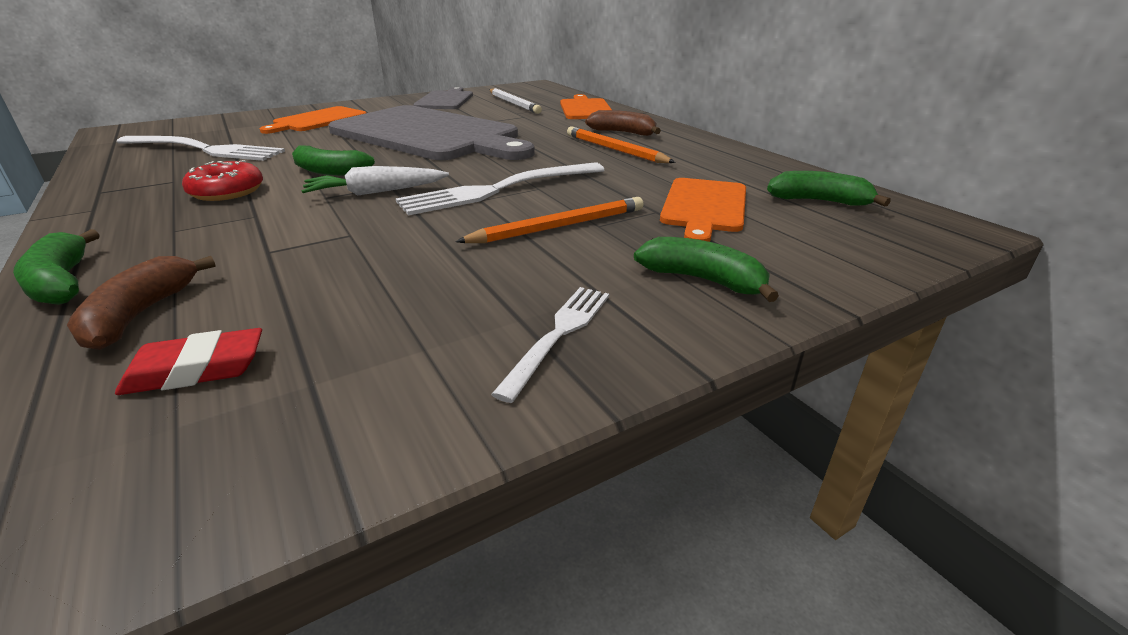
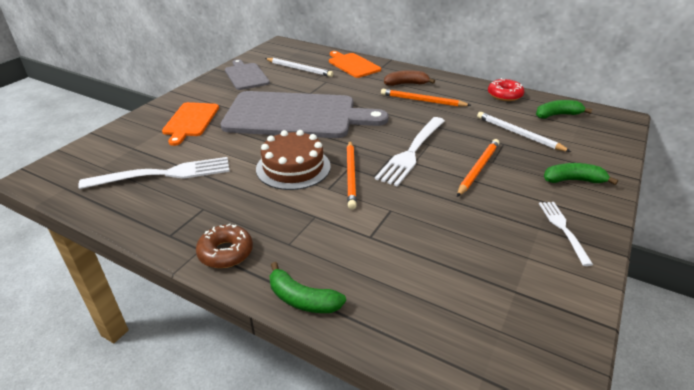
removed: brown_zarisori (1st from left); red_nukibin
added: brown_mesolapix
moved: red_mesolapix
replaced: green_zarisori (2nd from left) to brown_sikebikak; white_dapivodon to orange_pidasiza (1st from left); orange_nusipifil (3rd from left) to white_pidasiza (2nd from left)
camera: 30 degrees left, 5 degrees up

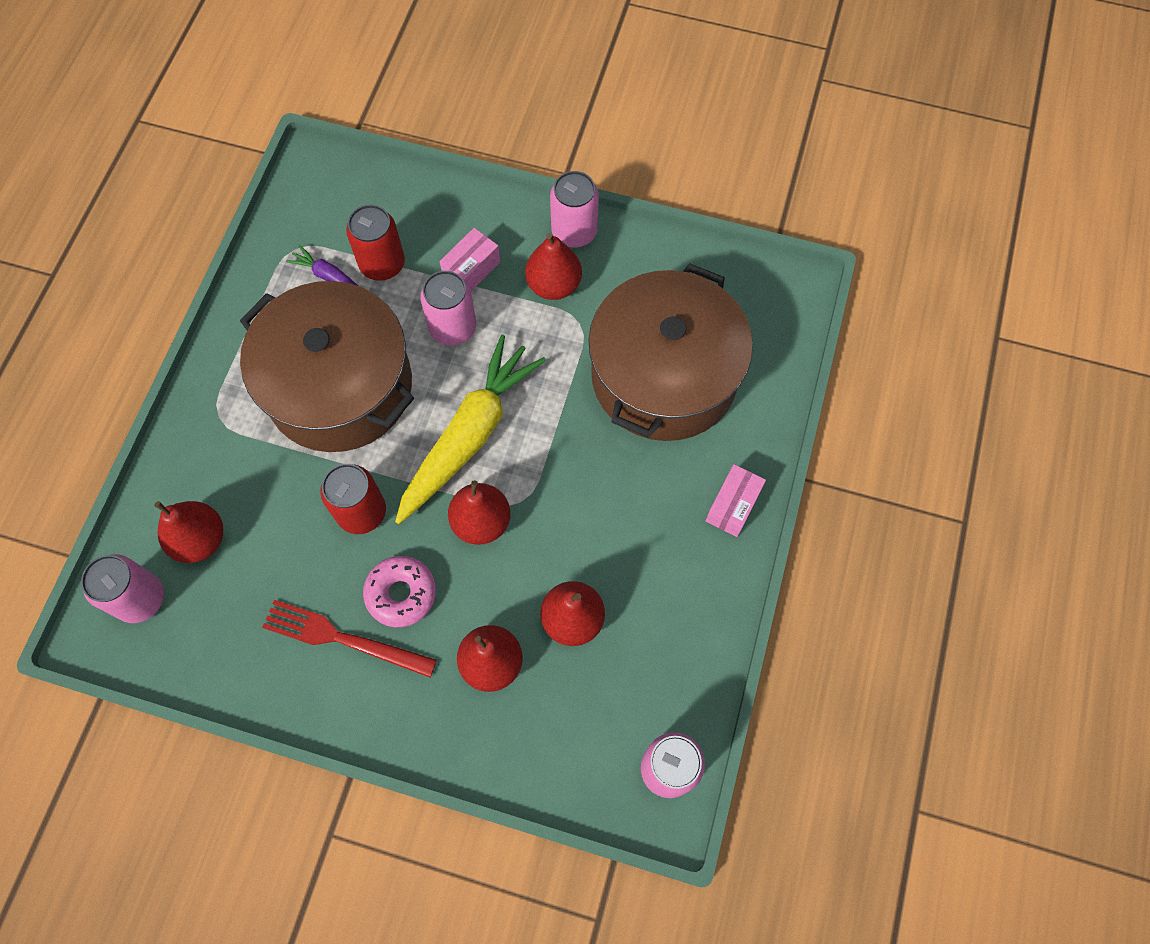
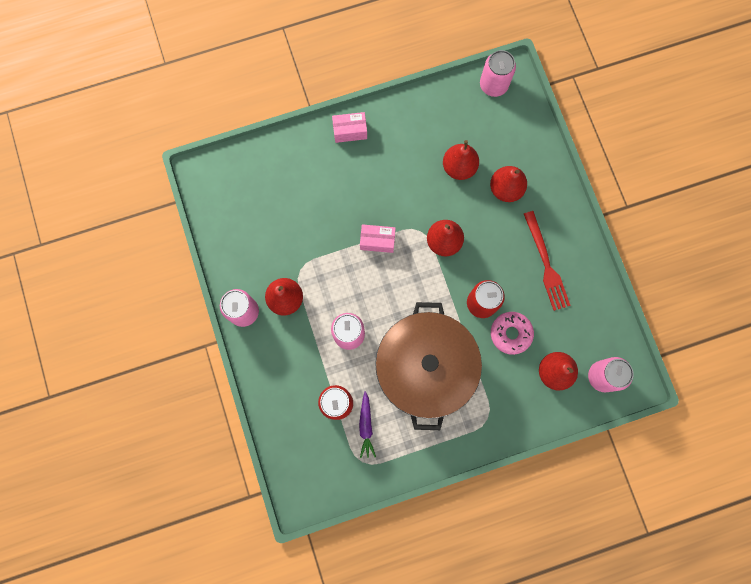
removed: yellow_dapivodon; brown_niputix (2nd from left)
moved: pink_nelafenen (1st from left in the first image) to pink_nelafenen (2nd from left); pink_mesolapix
camera: 125 degrees left, 10 degrees up

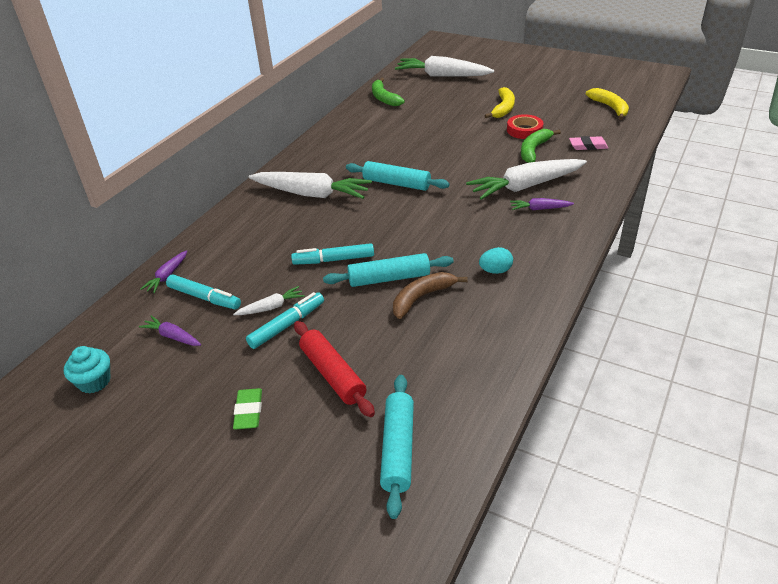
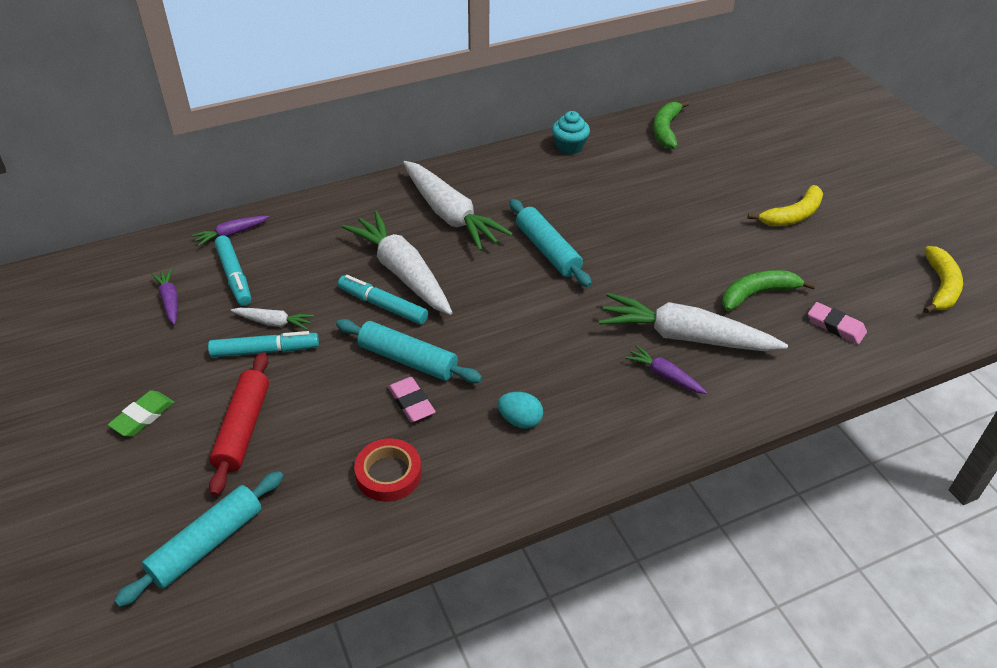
moved: white_dapivodon (3rd from left in the first image) to white_dapivodon (2nd from left); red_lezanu; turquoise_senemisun
replaced: brown_zarisori to pink_nukibin (1st from left)
camera: 35 degrees right, 5 degrees up

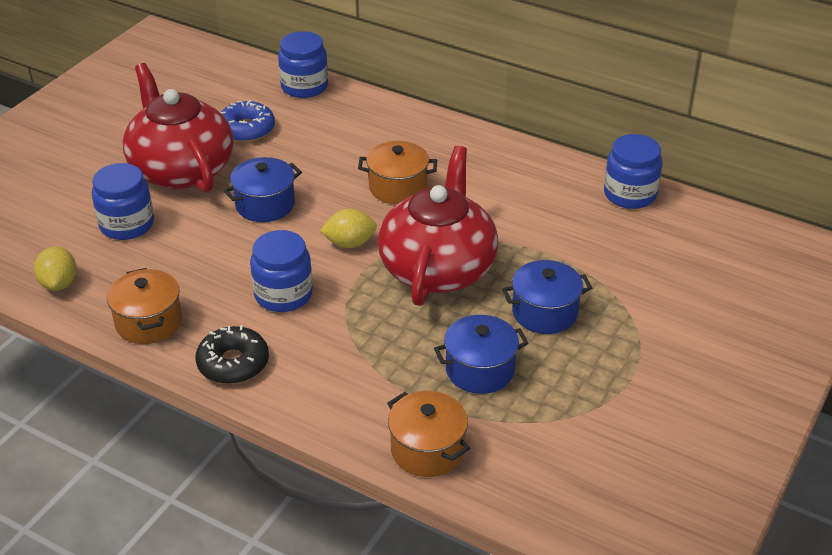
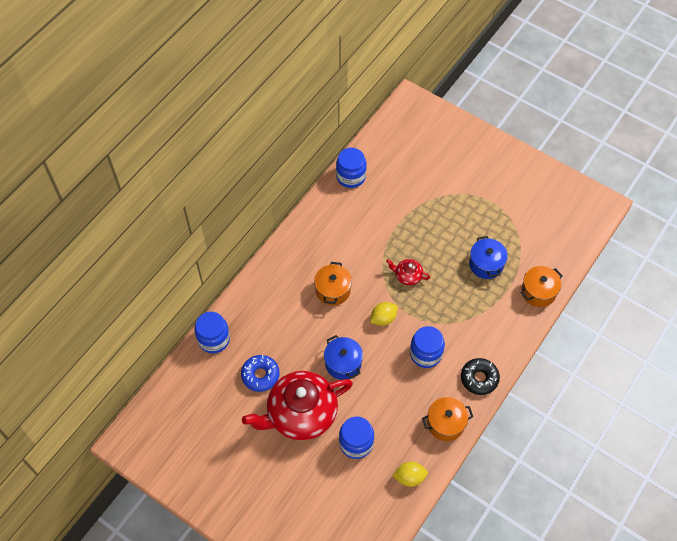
removed: blue_niputix (3rd from left)
turned: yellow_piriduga (2nd from left in the first image) 60 degrees clockwise
resized: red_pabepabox (2nd from left) x0.43
camera: 85 degrees left, 20 degrees up

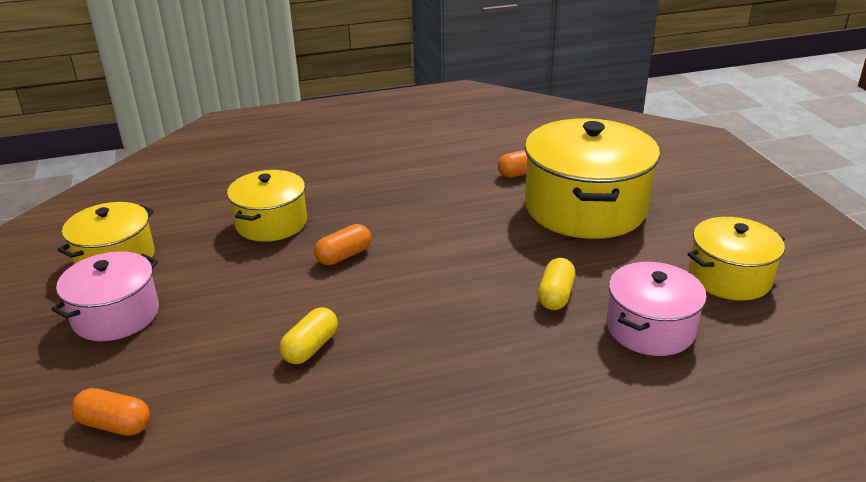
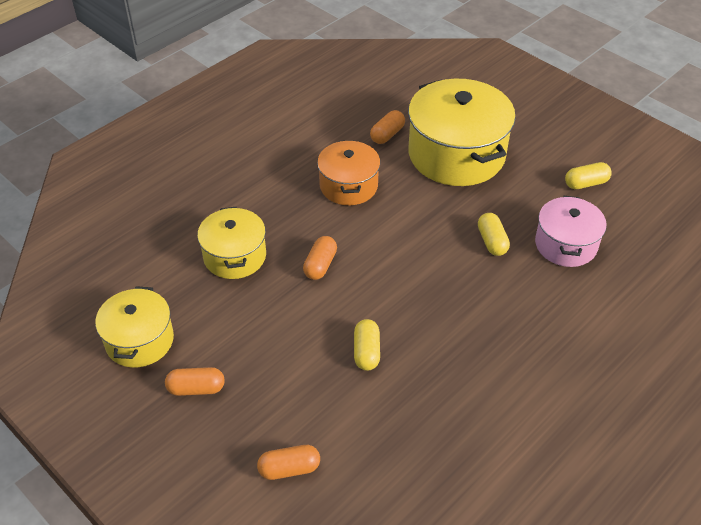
added: orange_niputix
replaced: pink_niputix (1st from left) to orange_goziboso (1st from left); yellow_niputix (4th from left) to yellow_goziboso (3rd from left)
camera: 30 degrees left, 15 degrees up

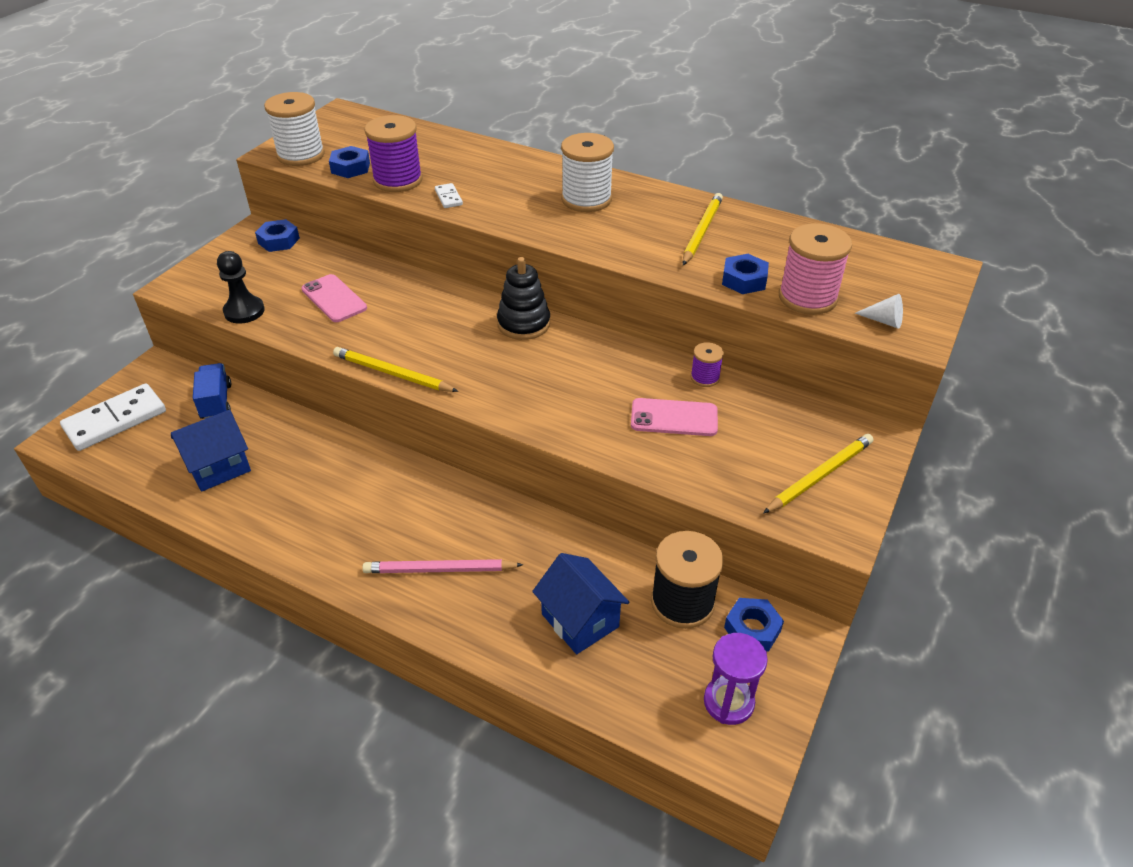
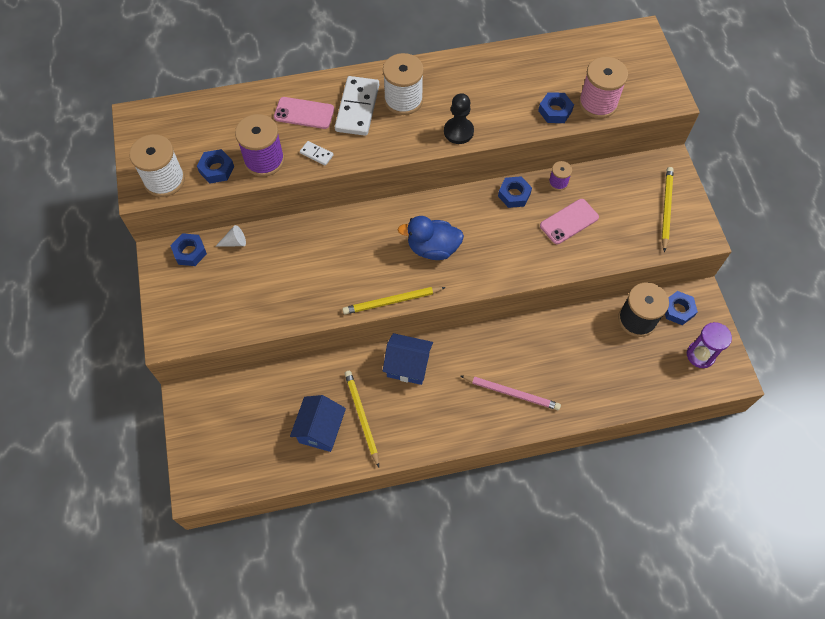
removed: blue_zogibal; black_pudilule
added: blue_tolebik; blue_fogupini (3rd from left)
moved: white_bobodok; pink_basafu (1st from left); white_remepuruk (1st from left in the first image) to white_remepuruk (2nd from left); yellow_pidasiza (2nd from left in the first image) to yellow_pidasiza (1st from left); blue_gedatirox (2nd from left); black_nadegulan
turned: pink_pidasiza 120 degrees counterclockwise
camera: 40 degrees left, 20 degrees up

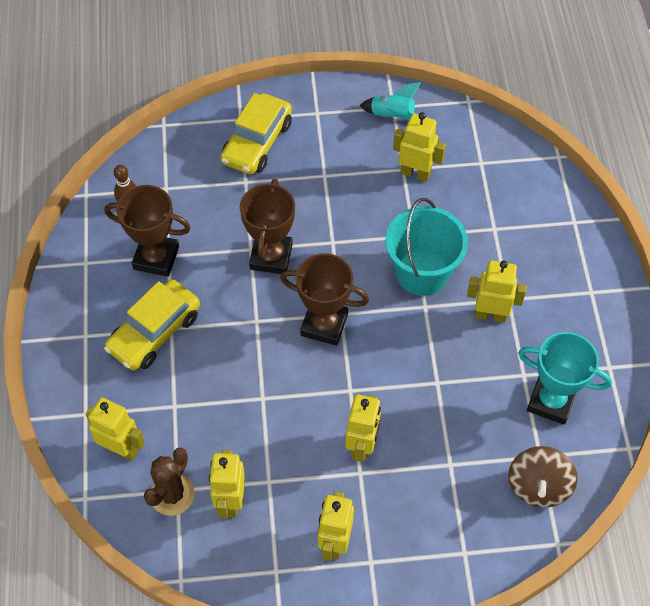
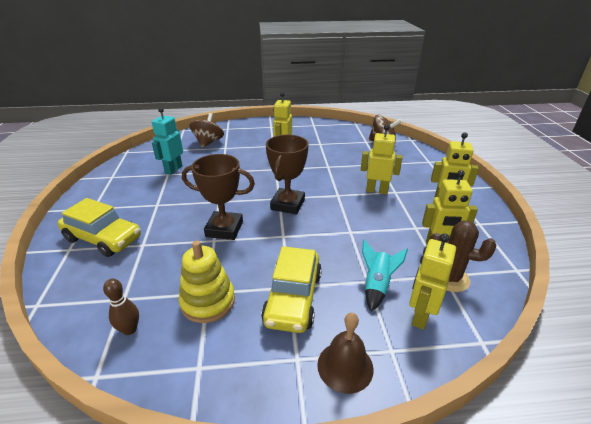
removed: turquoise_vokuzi; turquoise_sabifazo
added: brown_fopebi (1st from left); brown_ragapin
moved: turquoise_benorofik
replaced: brown_sabifazo (1st from left) to yellow_pudilule
recoloured: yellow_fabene (5th from left) to turquoise_fabene
turned: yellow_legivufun (1st from left in the first image) 60 degrees clockwise
camera: 90 degrees left, 25 degrees down

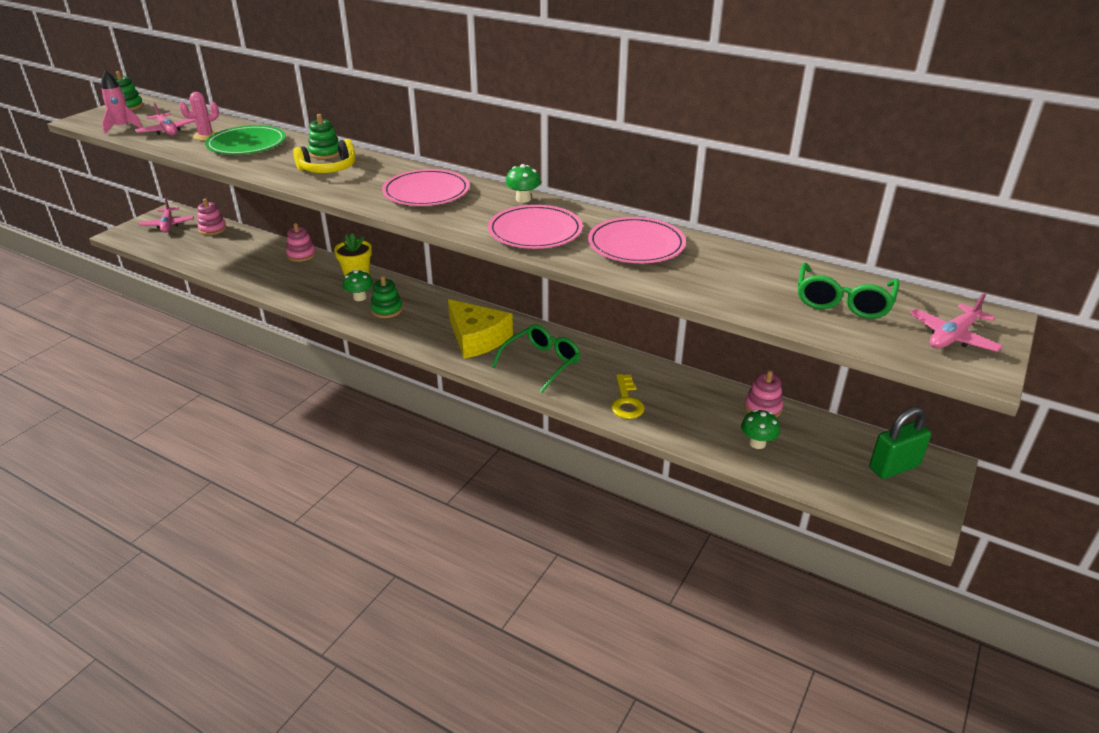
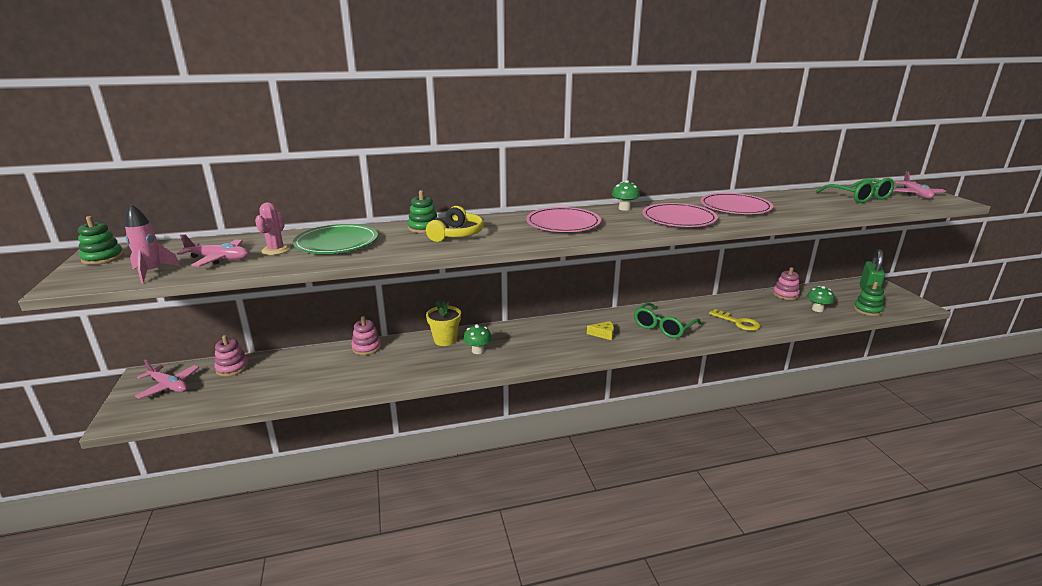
moved: green_pudilule (3rd from left)
turned: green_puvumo (1st from left) 135 degrees counterclockwise
resized: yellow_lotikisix x0.44
camera: 45 degrees left, 10 degrees down

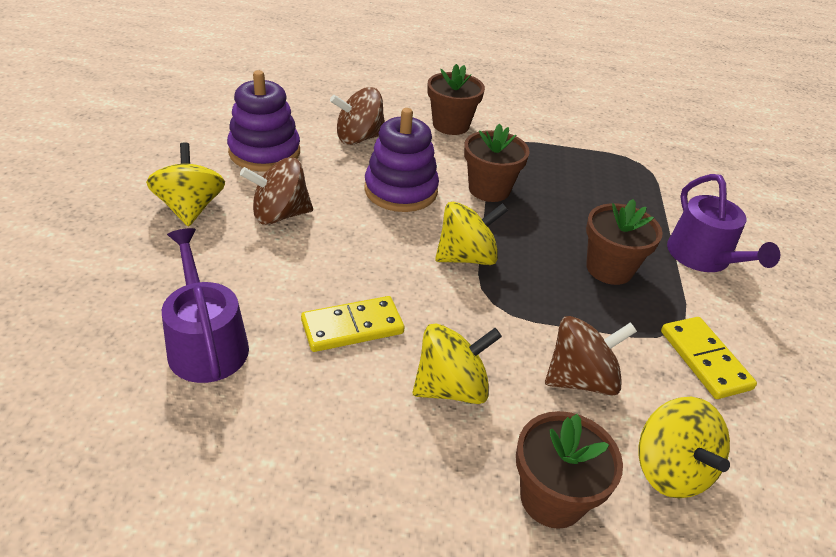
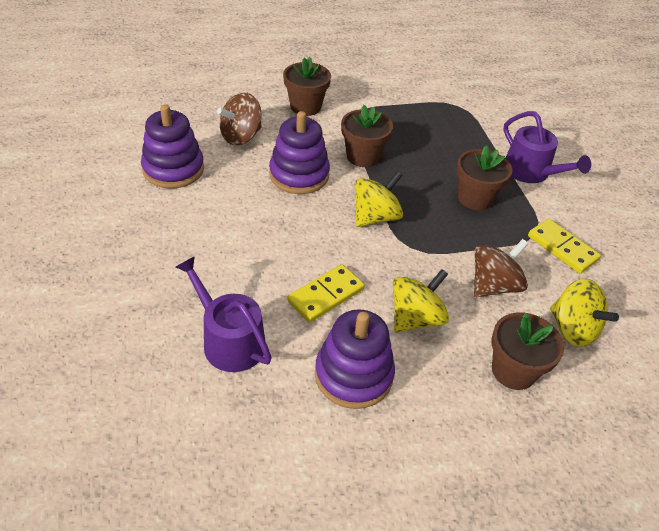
removed: yellow_fopebi (1st from left); brown_fopebi (1st from left)
added: purple_pudilule (3rd from left)
camera: 20 degrees left, 5 degrees up

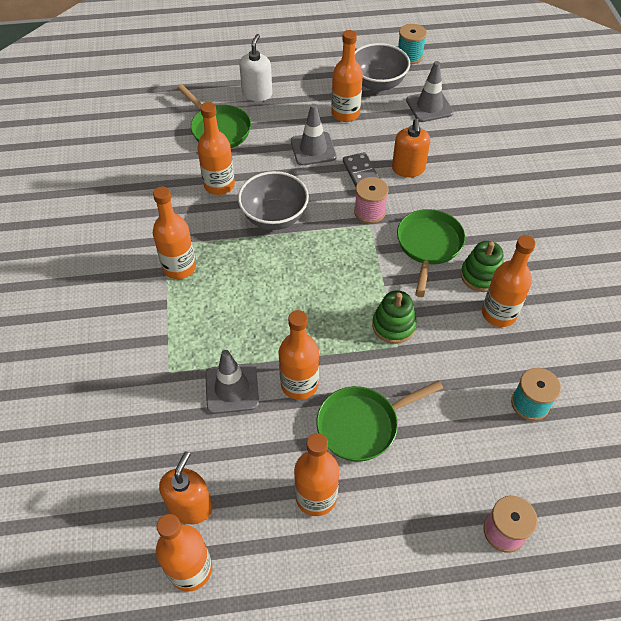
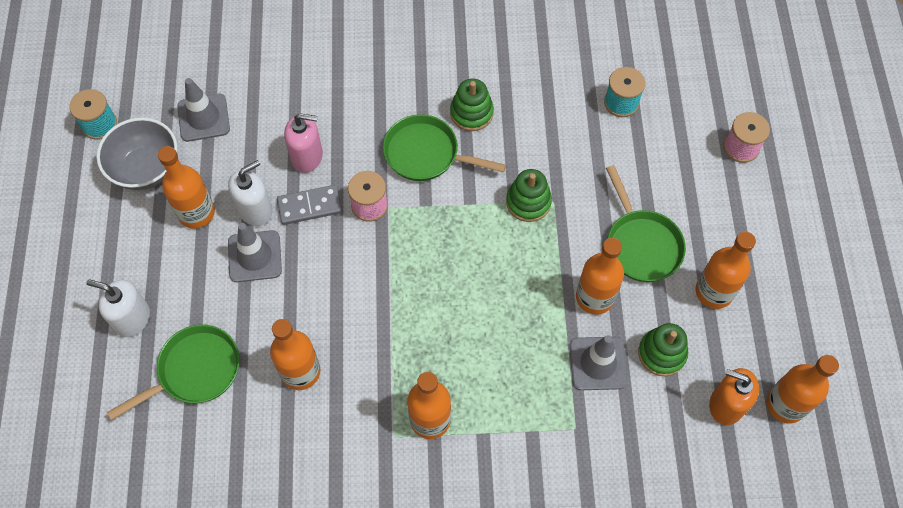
removed: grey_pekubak (1st from left); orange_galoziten (7th from left)
added: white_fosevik (2nd from left); green_pudilule (3rd from left)
recoloured: orange_fosevik (2nd from left) to pink_fosevik
camera: 85 degrees left, 10 degrees up

